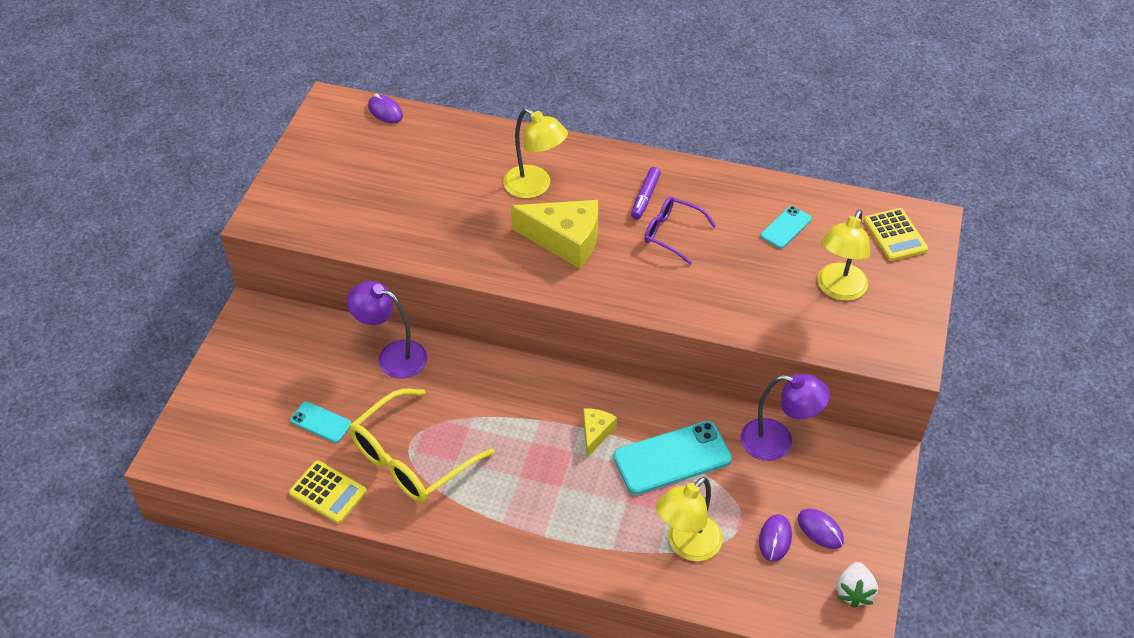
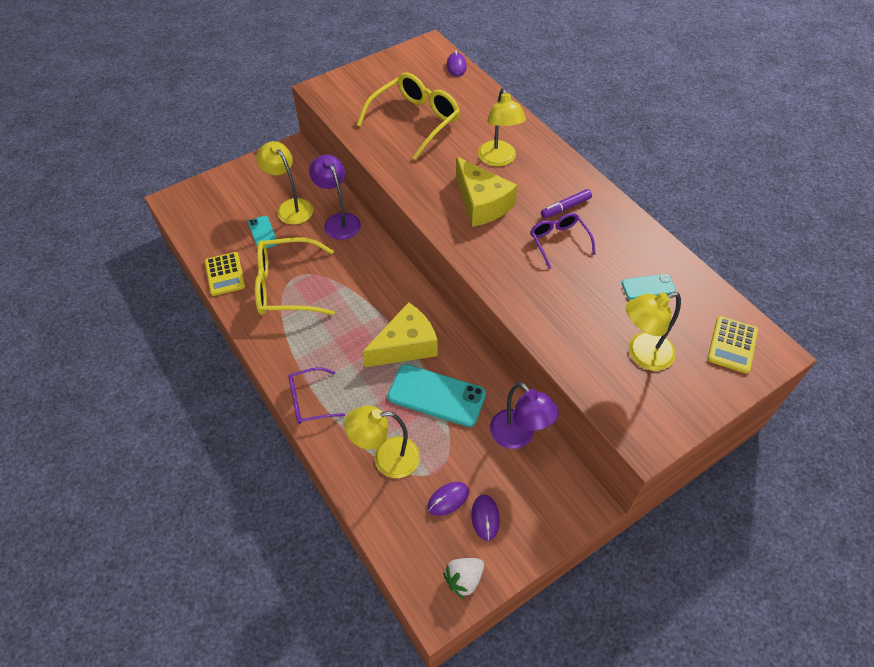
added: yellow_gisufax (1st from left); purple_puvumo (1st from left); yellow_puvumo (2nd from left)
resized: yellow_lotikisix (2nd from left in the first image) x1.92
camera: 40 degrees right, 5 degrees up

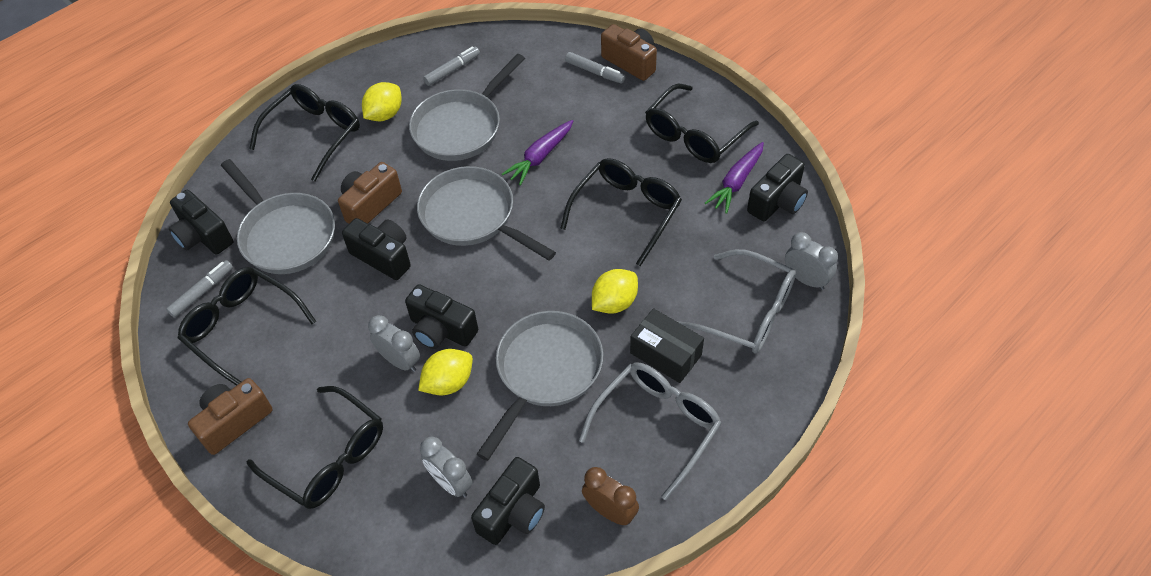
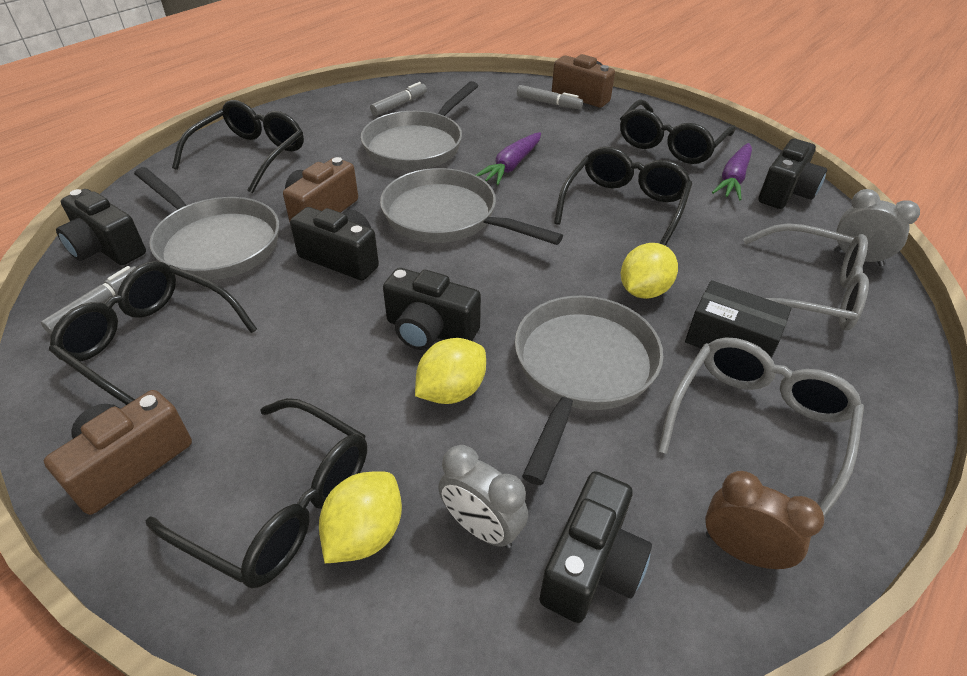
removed: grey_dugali (1st from left)
moved: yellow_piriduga (1st from left)
camera: 10 degrees left, 10 degrees down

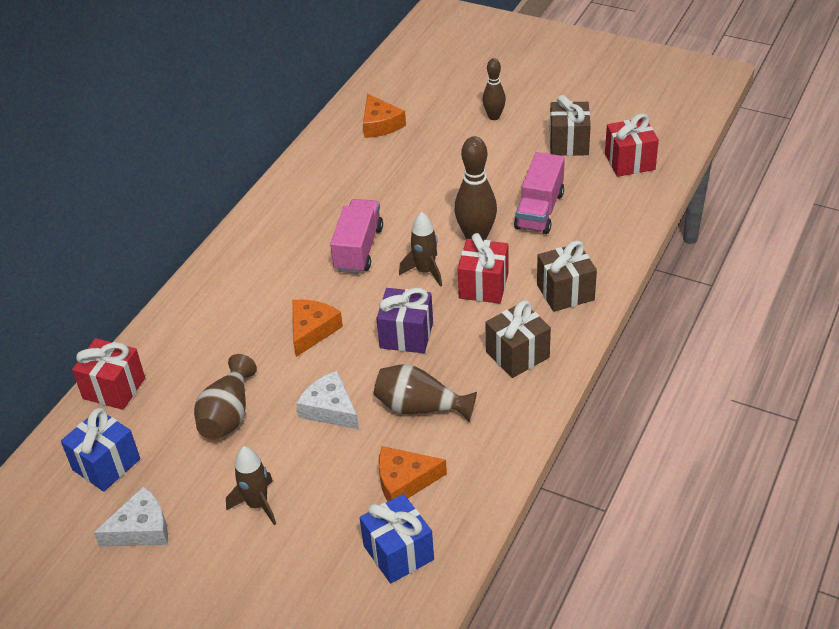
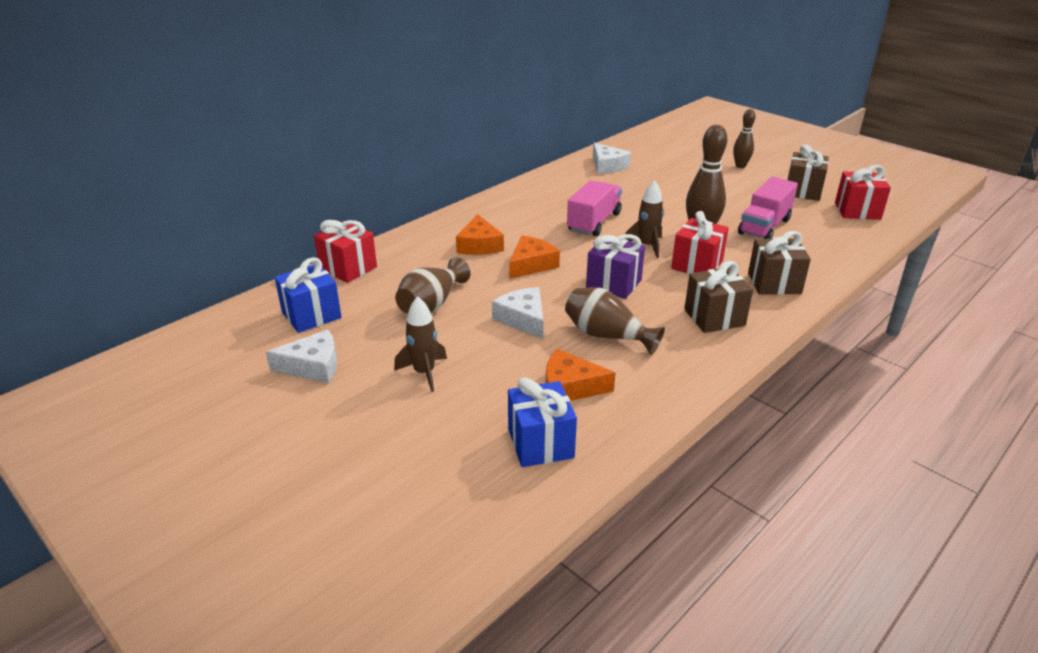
added: white_lotikisix (3rd from left)
moved: orange_lotikisix (2nd from left in the first image) to orange_lotikisix (1st from left)
camera: 15 degrees right, 10 degrees down

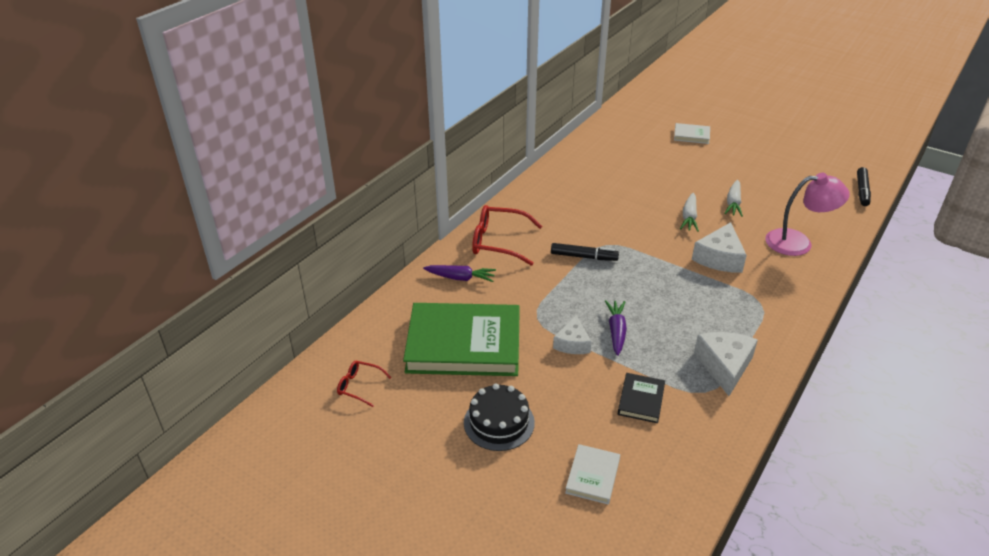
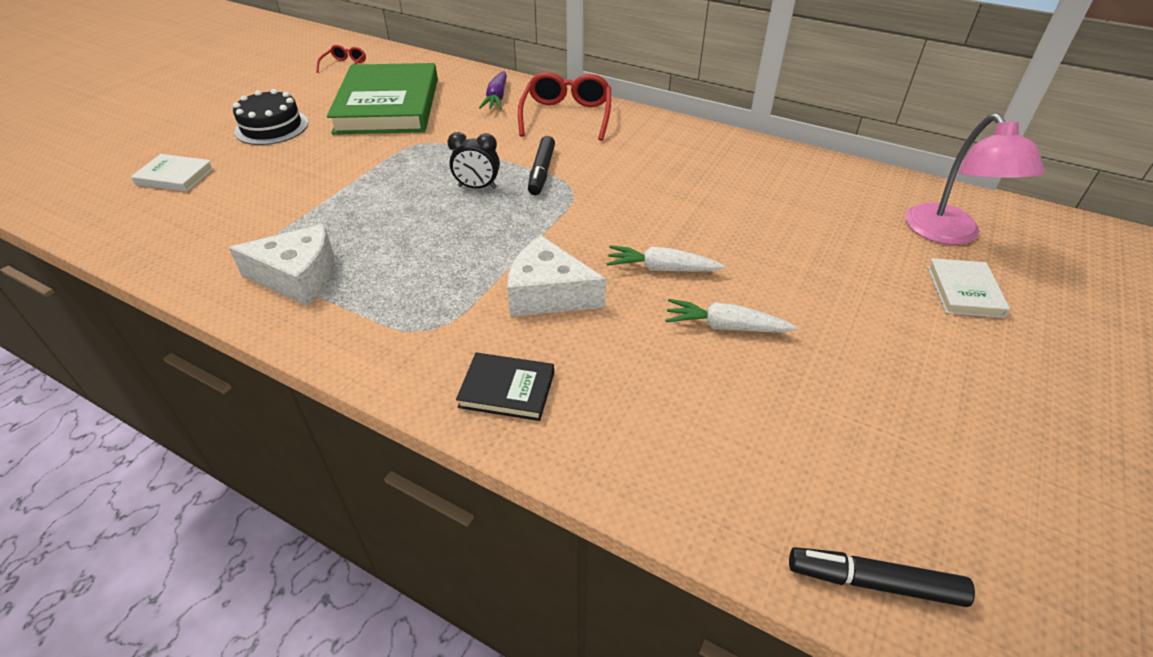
removed: white_lotikisix (1st from left); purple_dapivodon (2nd from left)
added: black_dugali
moved: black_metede; pink_gisufax
camera: 85 degrees right, 5 degrees up

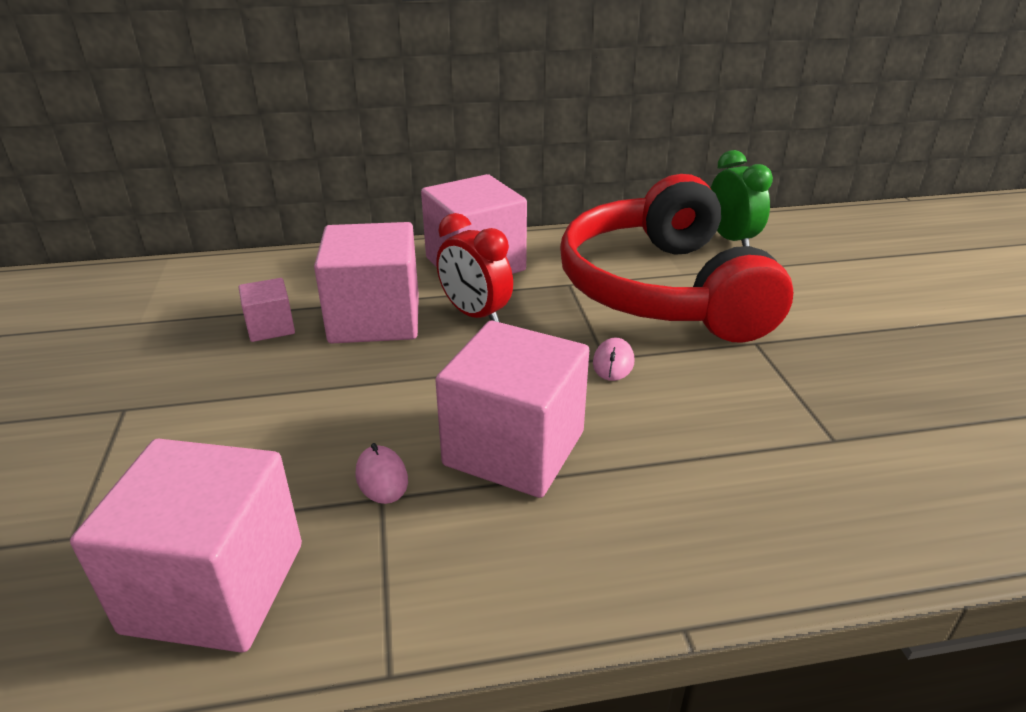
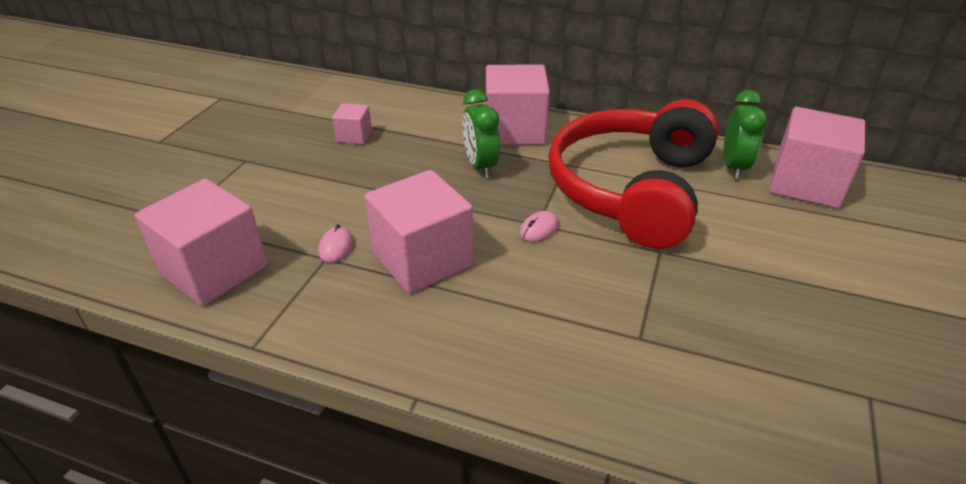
moved: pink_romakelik (3rd from left in the first image) to pink_romakelik (5th from left)
recoloured: red_dugali to green_dugali (1st from left)
camera: 30 degrees right, 5 degrees up

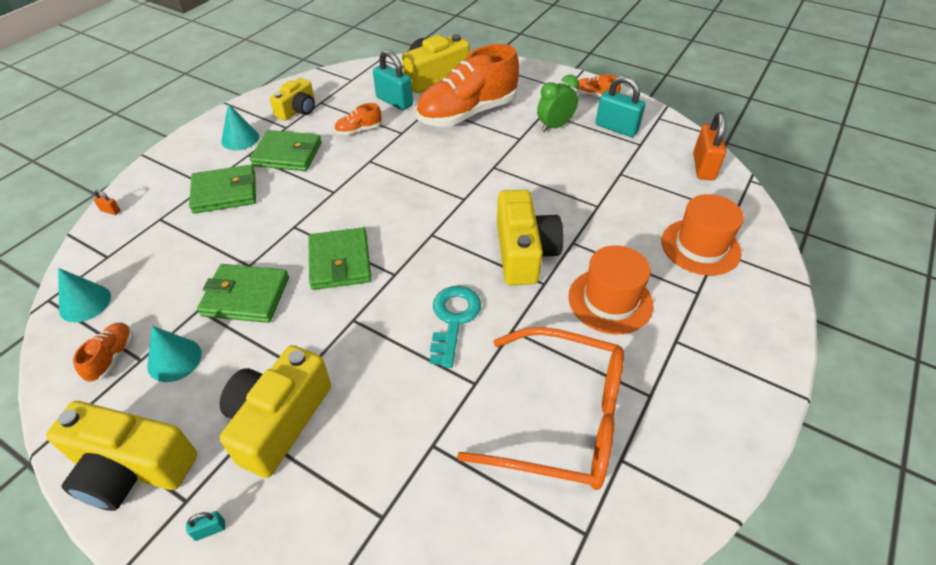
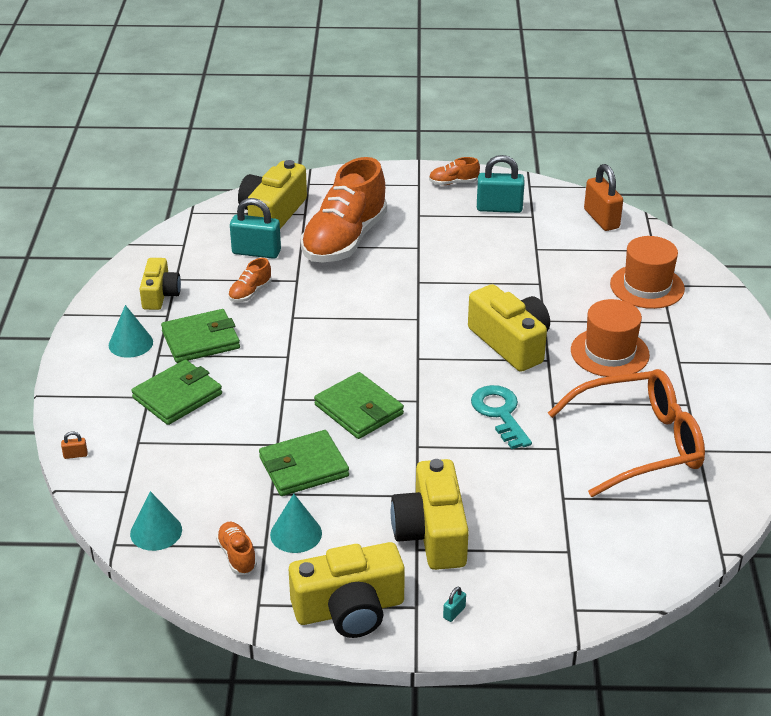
removed: green_dugali
camera: 30 degrees left, 10 degrees down

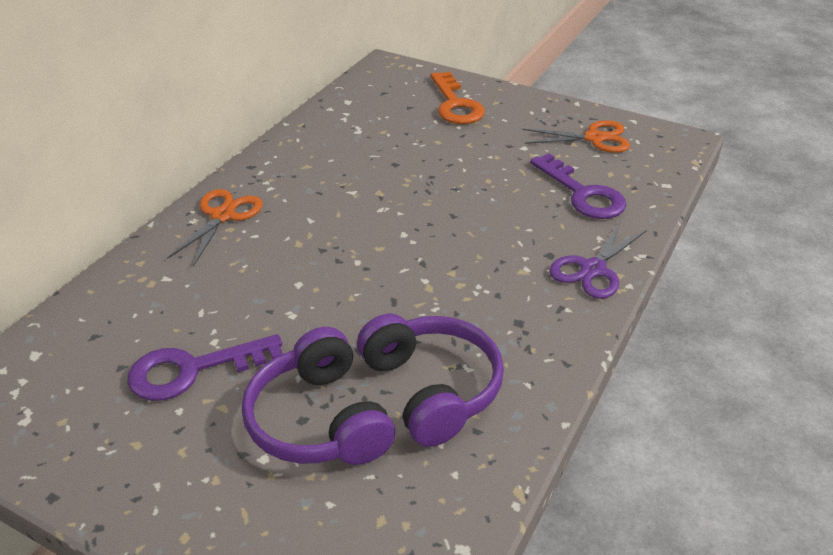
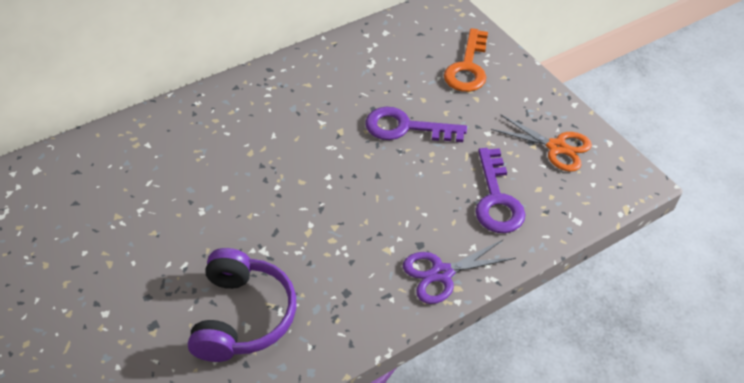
removed: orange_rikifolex (1st from left); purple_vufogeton (1st from left)
moved: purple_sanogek (1st from left)
camera: 30 degrees right, 10 degrees up

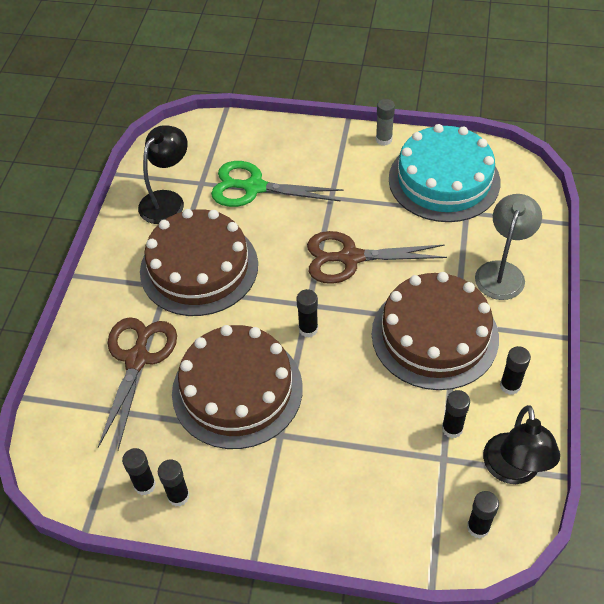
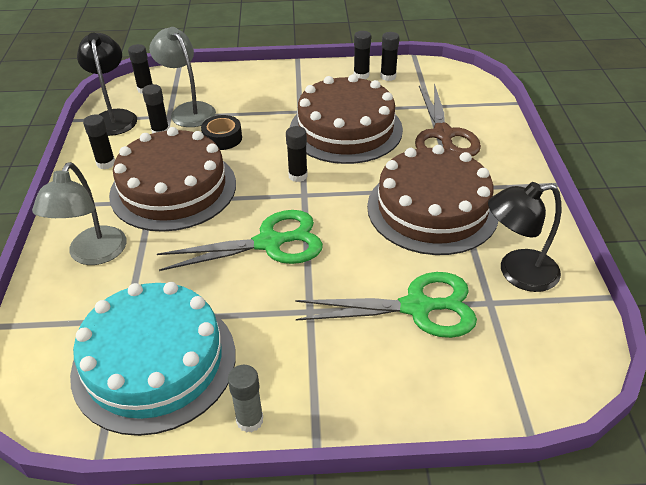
added: grey_gisufax (2nd from left); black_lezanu
recoloured: brown_rikifolex (2nd from left) to green_rikifolex (1st from left)
turned: black_gisufax (1st from left in the first image) 60 degrees clockwise
camera: 165 degrees right, 10 degrees down

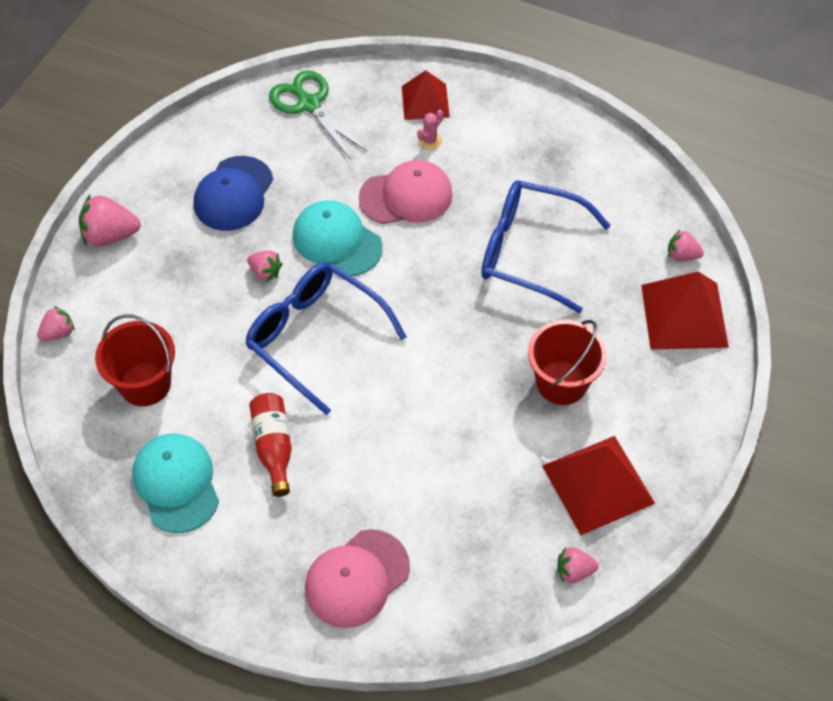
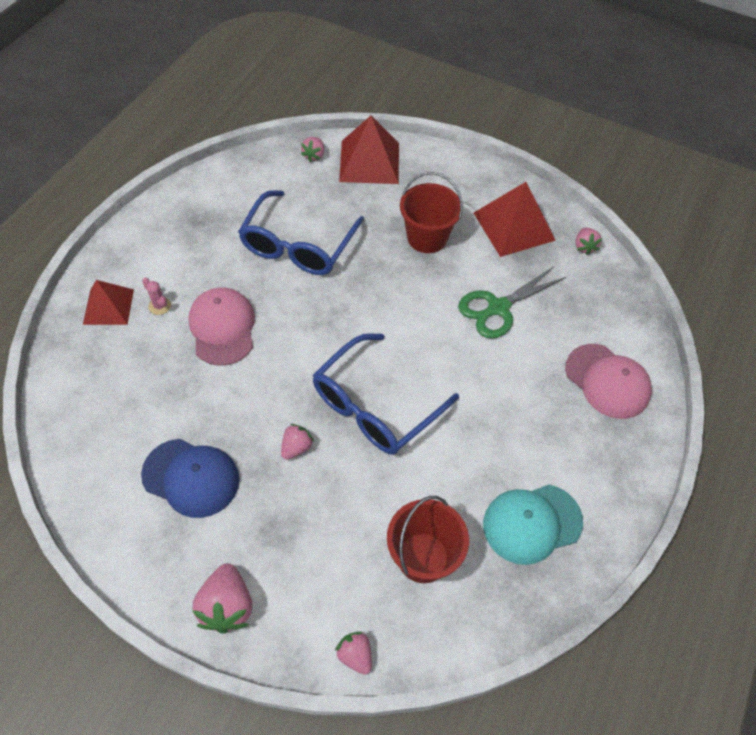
removed: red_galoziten; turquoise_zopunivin (2nd from left)
moved: green_rikifolex
camera: 90 degrees left, 0 degrees up

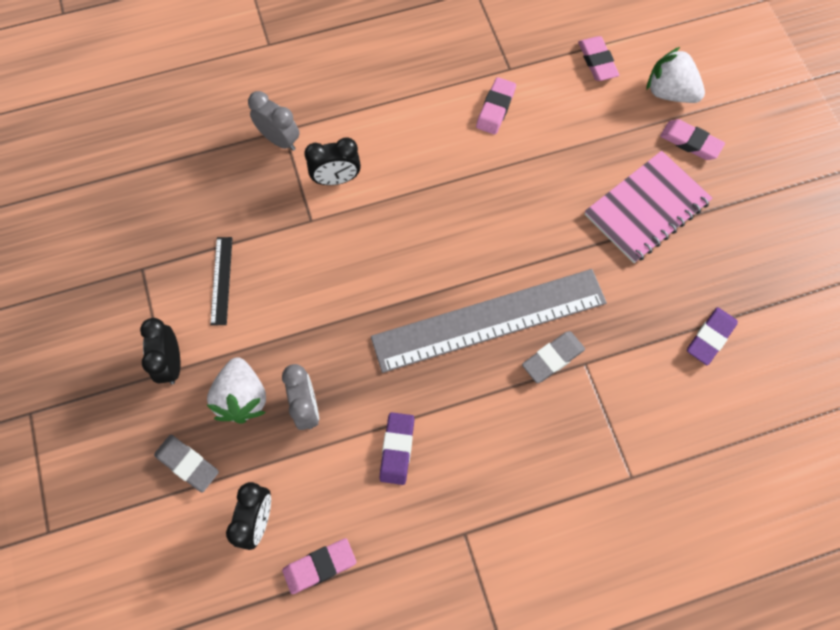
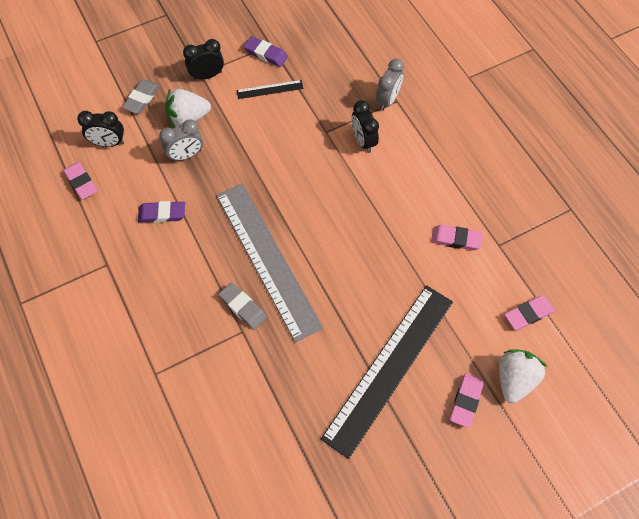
moved: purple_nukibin (2nd from left)
replaced: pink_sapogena to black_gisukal (2nd from left)
camera: 80 degrees right, 5 degrees down

